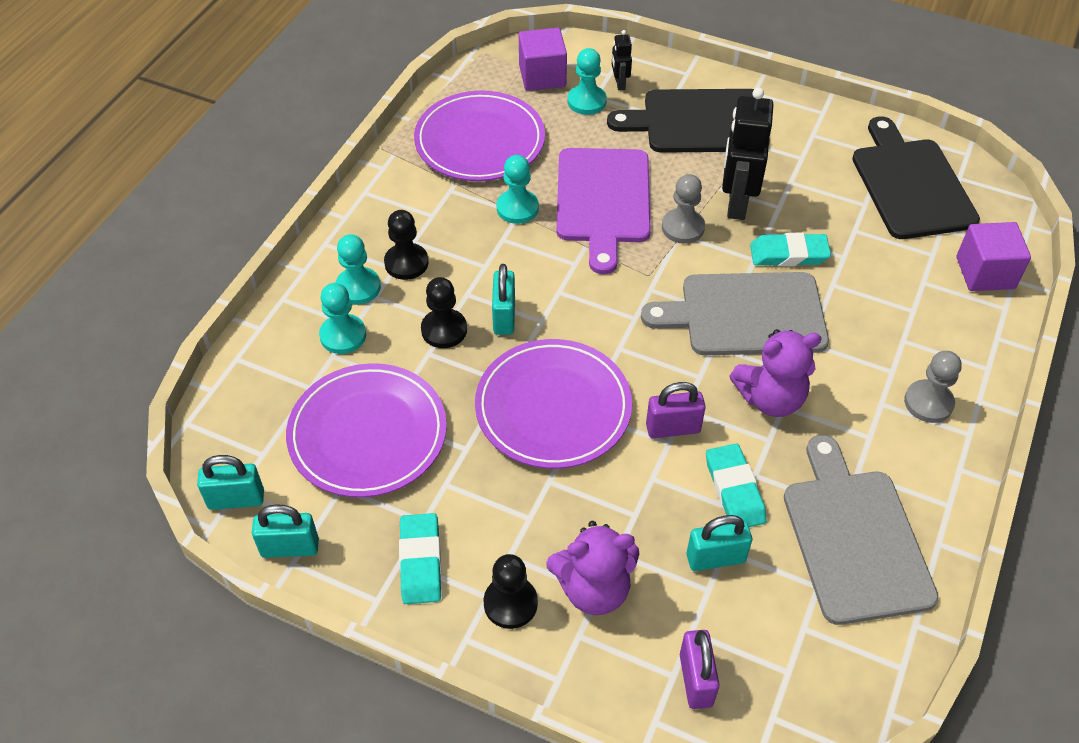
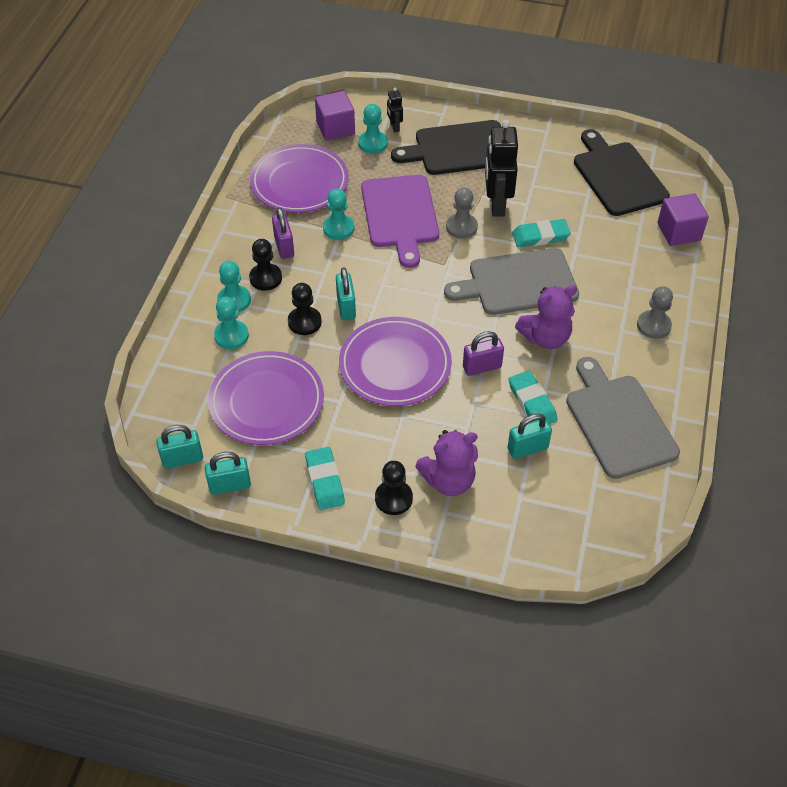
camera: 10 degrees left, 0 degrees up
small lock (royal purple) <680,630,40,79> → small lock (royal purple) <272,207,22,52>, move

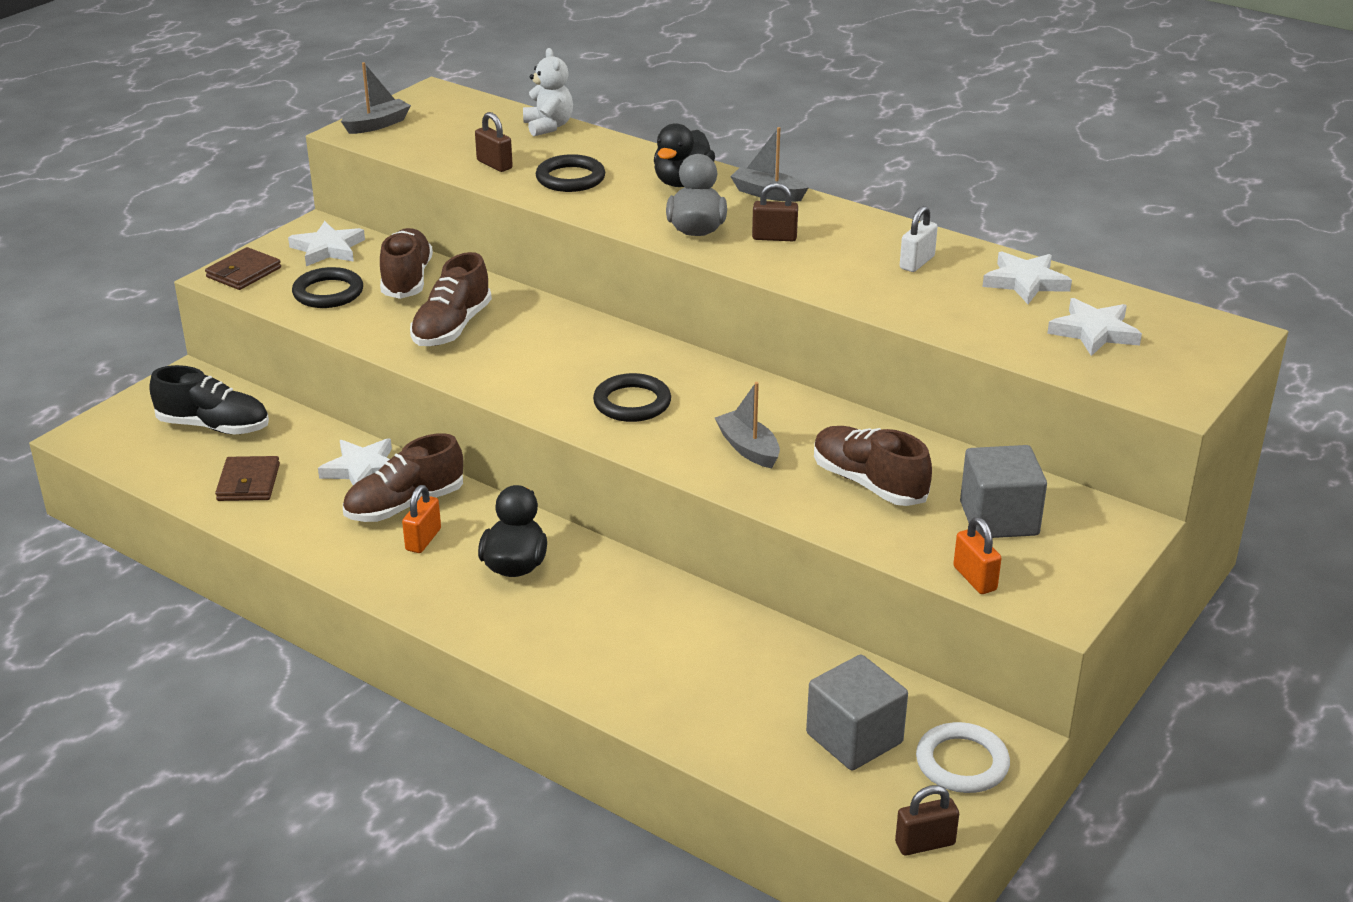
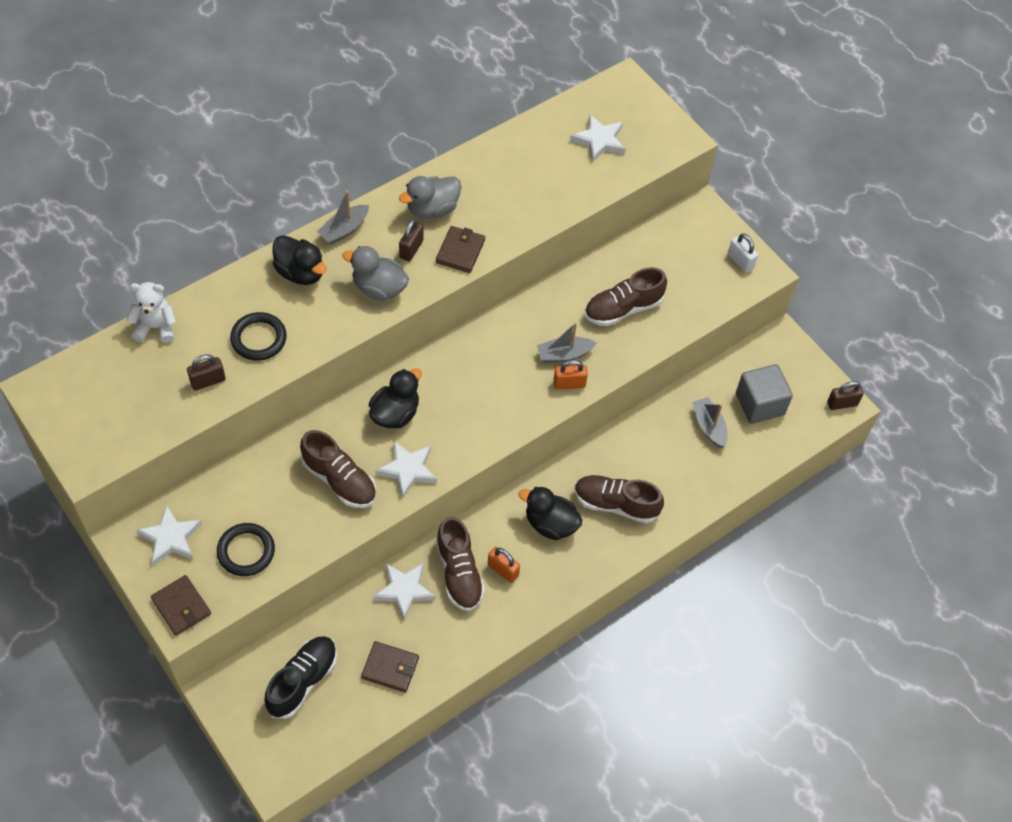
camera: 75 degrees left, 25 degrees up
torus (black) <593,373,78,49> → -
torus (snow-white) <916,722,94,71> → -
block (ash-grey) <960,445,87,93> → -
- → toy duck (black) <369,368,53,60>
- → toy duck (ash-grey) <399,176,63,43>
- → card wallet (russet) <436,226,49,47>
toy boat (ash-grey) <341,62,70,72> → toy boat (ash-grey) <692,397,36,51>, move
sneaker (russet) <380,228,53,71> → sneaker (russet) <574,475,90,48>, move
small lock (snow-white) <900,206,38,66> → small lock (snow-white) <728,233,30,40>, move
small lock (orange-coloured) <953,517,49,77> → small lock (orange-coloured) <553,360,35,30>, move
star shape (snow-white) <983,251,89,53> → star shape (snow-white) <376,441,61,57>, move
small lock (russet) <895,785,64,71> → small lock (russet) <827,381,37,29>, 75 degrees clockwise

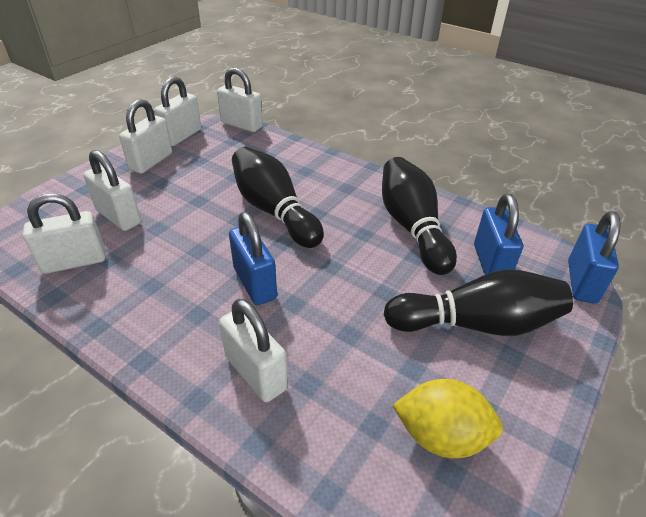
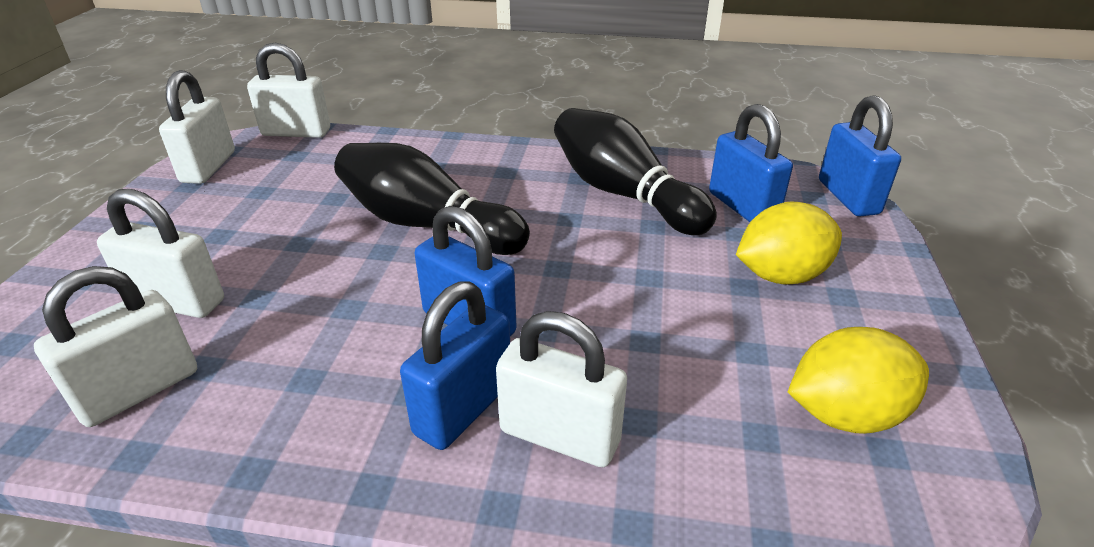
camera: 25 degrees left, 5 degrees down
small lock (snow-white) <119,99,53,75> → -
- → small lock (cobalt) <400,281,110,169>
tenpin (black) <384,269,189,67> → lemon (bright yellow) <736,201,106,83>

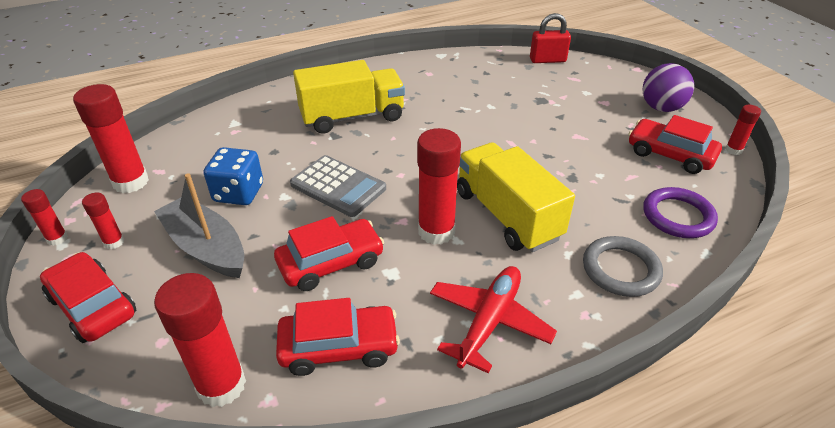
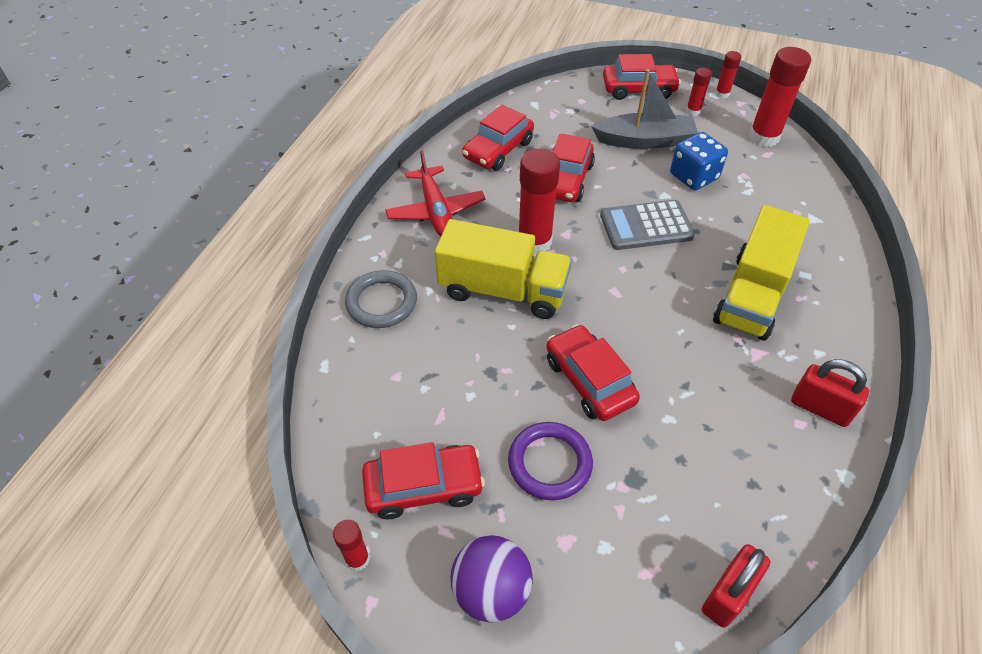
camera: 135 degrees right, 10 degrees up
stick of glue (red) <154,273,92,134> → -
- → toy car (red) <546,324,94,97>
- → small lock (red) <791,359,78,68>
torus (royal purple) <643,187,75,51> → torus (royal purple) <508,422,85,78>, move

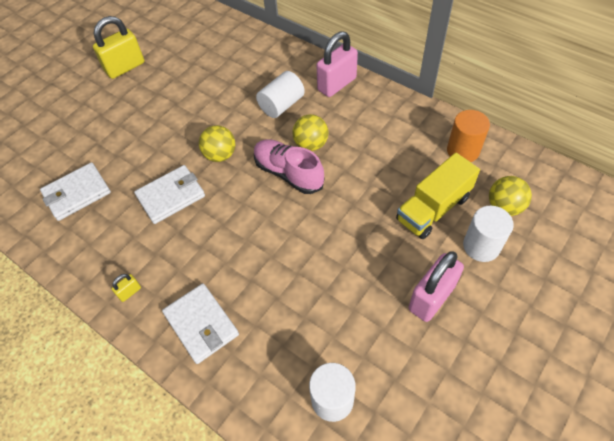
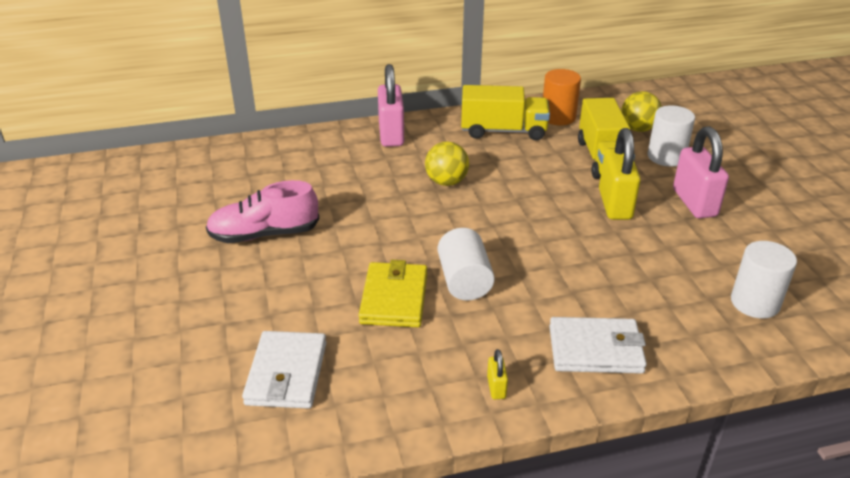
camera: 55 degrees left, 20 degrees down
sphere (bright yellow) <199,125,36,37> → -
- → lorry (bright yellow) <461,85,89,56>
small lock (bright yellow) <93,16,51,63> → small lock (bright yellow) <599,128,42,92>, move
sneaker (pink) <254,139,70,55> → sneaker (pink) <206,180,113,63>, move
cylinder shape (snow-white) <256,71,49,47> → cylinder shape (snow-white) <438,228,57,73>, move
card wallet (snow-white) <134,165,71,59> → card wallet (bright yellow) <359,260,68,67>

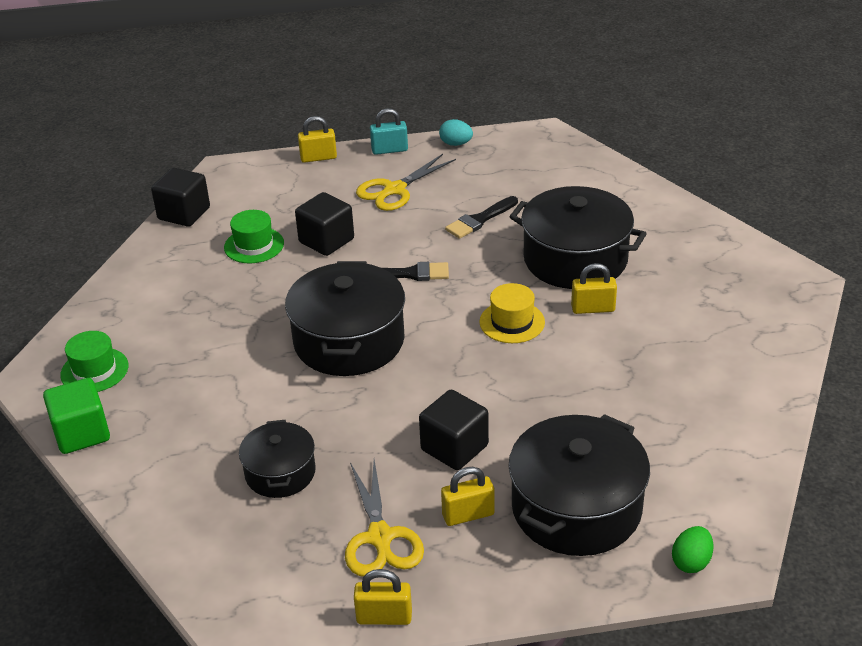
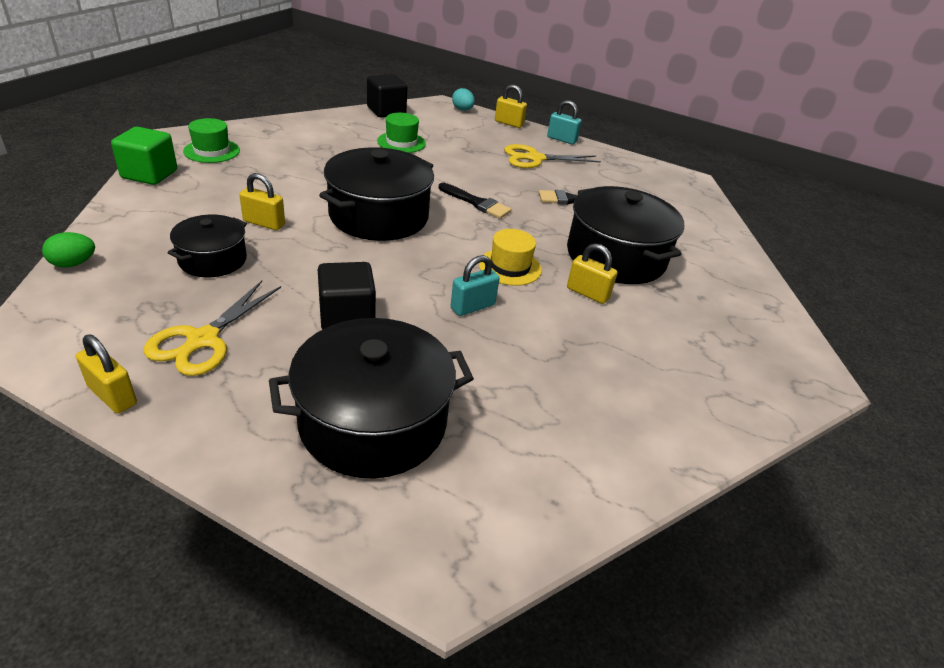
camera: 30 degrees right, 0 degrees up
block (black) <295,192,59,64> → -
- → small lock (aqua) <451,255,49,61>
toy egg (aqua) <439,119,34,27> → toy egg (aqua) <452,88,23,23>, move
small lock (bright yellow) <441,467,54,59> → small lock (bright yellow) <239,173,46,57>, move
toy egg (emerald) <672,526,41,47> → toy egg (emerald) <42,232,53,36>, move

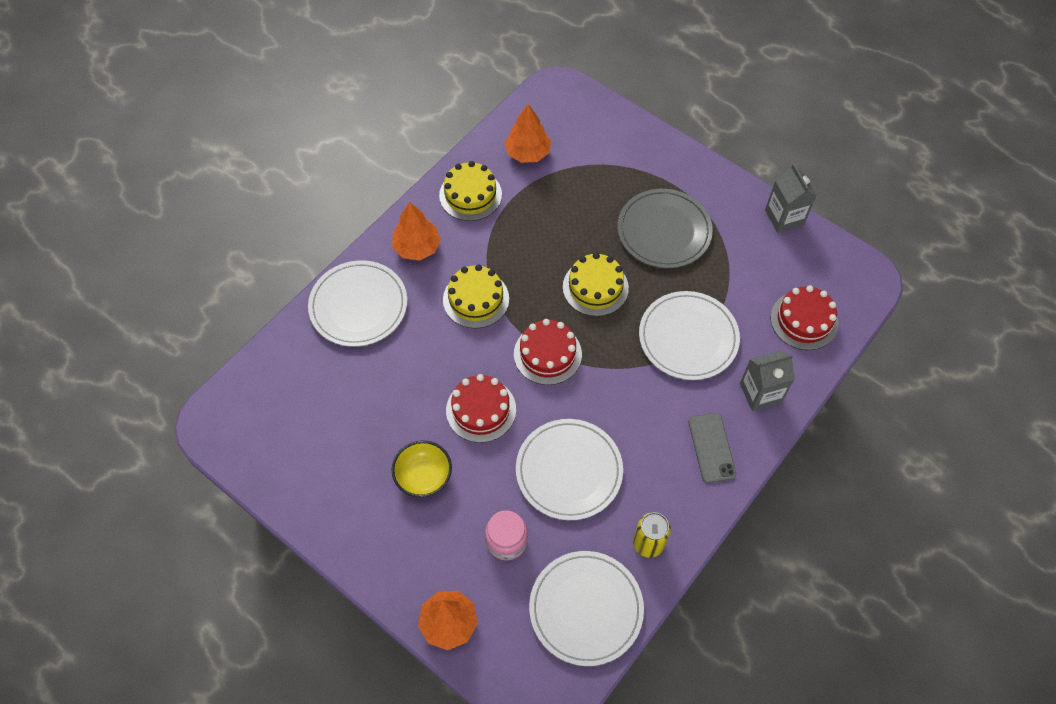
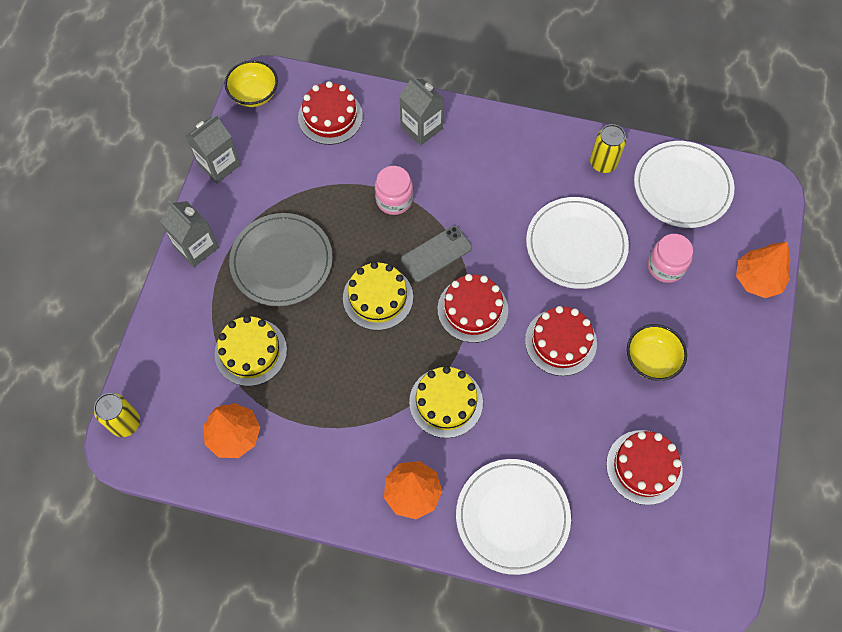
camera: 115 degrees left, 5 degrees up
- → tin (bright yellow) <94,393,46,44>
- → milk carton (ash-grey) <160,200,59,67>
- → deep dish (bright yellow) <225,60,53,47>
- → gateau (red) <606,430,77,75>
gateau (bright yellow) <439,161,63,60> → gateau (bright yellow) <215,316,72,70>, move
mobile phone (ash-grey) <688,413,48,70> → mobile phone (ash-grey) <401,226,71,56>, move
dinner plate (snow-white) <639,291,101,89> → preserve jar (pink) <375,166,38,49>

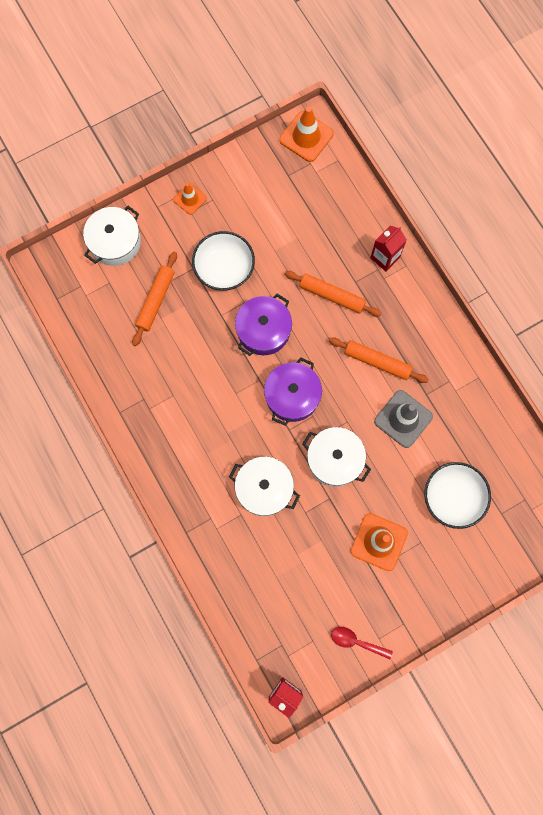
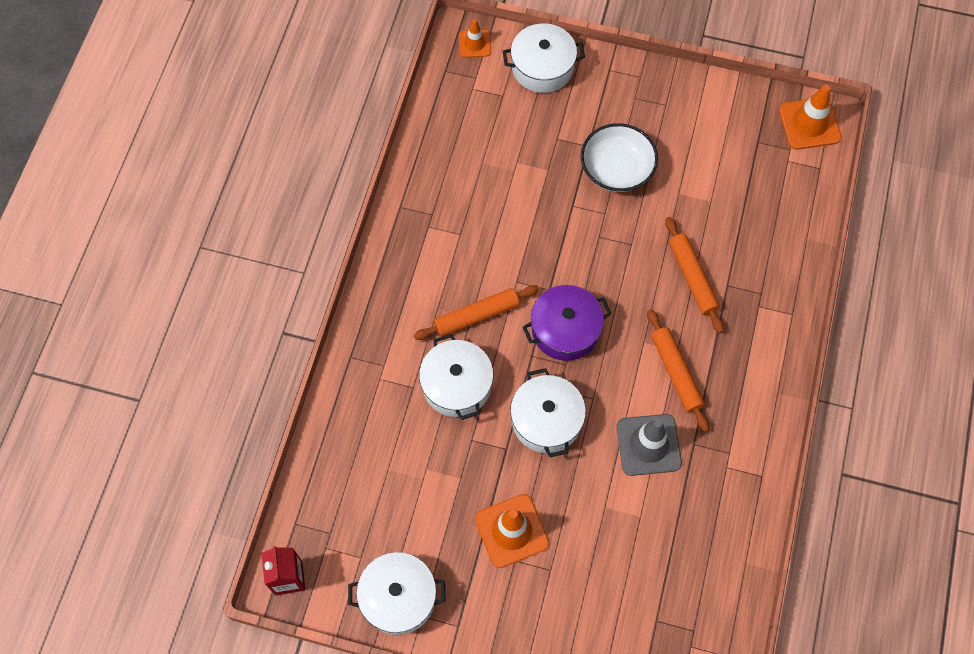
camera: 45 degrees right, 10 degrees down
stockpot (royal purple) <235,294,57,62> → -
milk carton (red) <370,226,37,46> → -
deep dish (snow-white) <424,462,67,67> → -
rolling pin (orange-coloured) <132,252,45,94> → rolling pin (orange-coloured) <414,285,125,55>, move
safety cone (orange-coloured) <173,183,34,32> → safety cone (orange-coloured) <459,19,32,39>, move
tablespoon (red) <331,627,62,32> → stockpot (snow-white) <348,552,97,83>

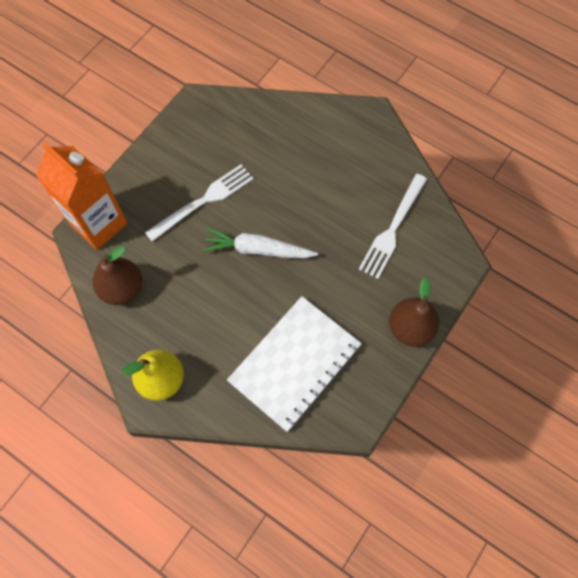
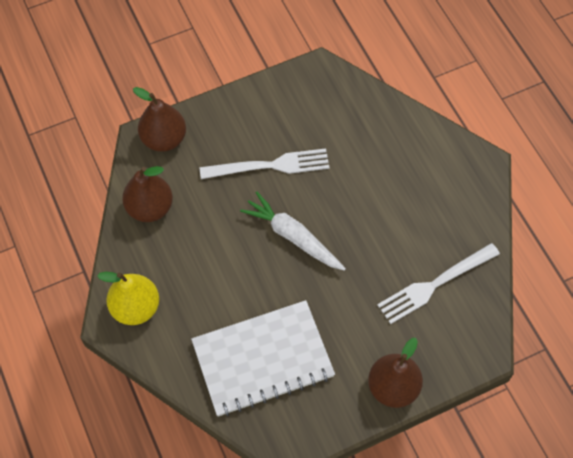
camera: 30 degrees right, 5 degrees down
milk carton (orange-coloured) <36,143,92,107> → pear (russet) <133,87,53,65>

